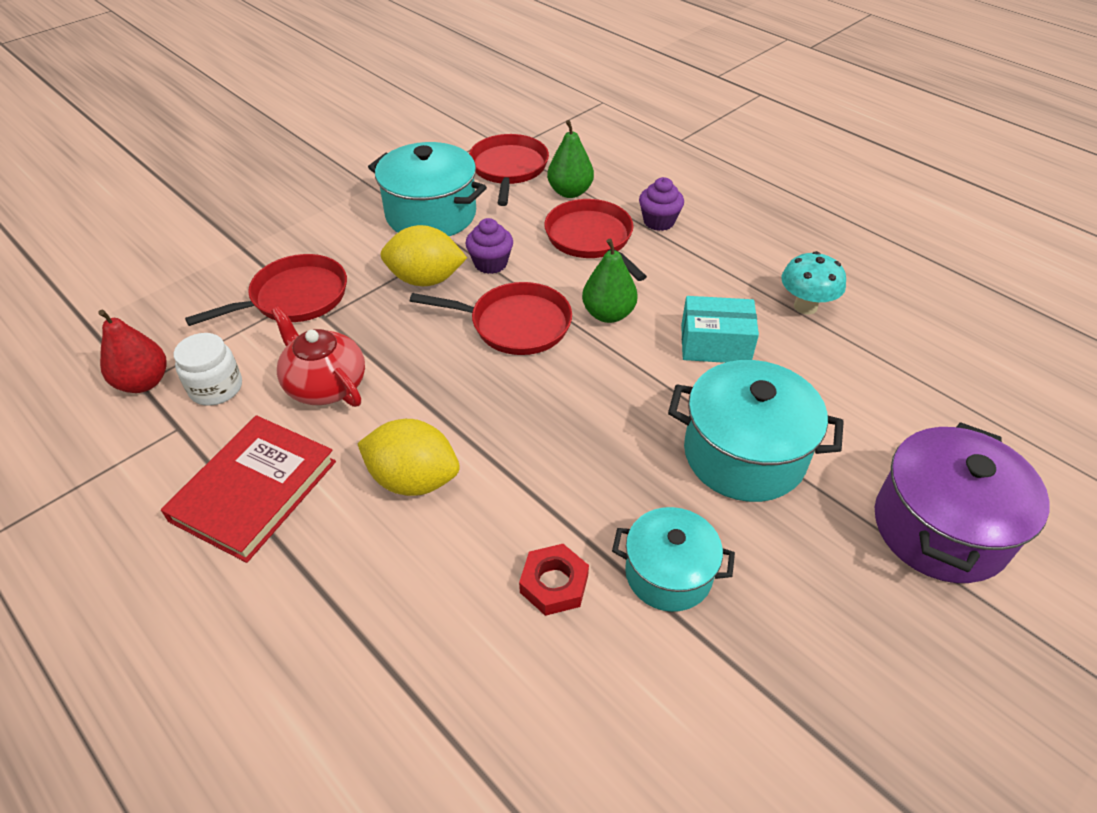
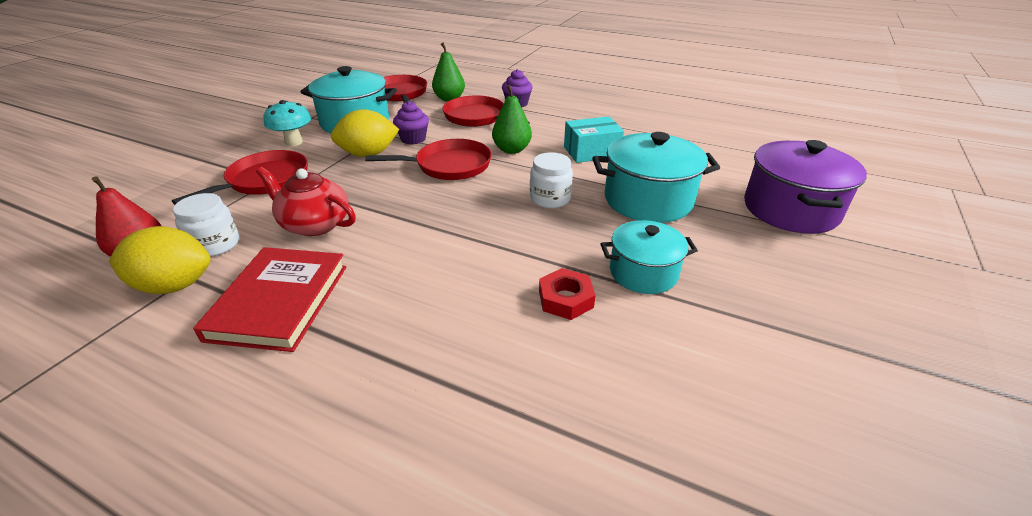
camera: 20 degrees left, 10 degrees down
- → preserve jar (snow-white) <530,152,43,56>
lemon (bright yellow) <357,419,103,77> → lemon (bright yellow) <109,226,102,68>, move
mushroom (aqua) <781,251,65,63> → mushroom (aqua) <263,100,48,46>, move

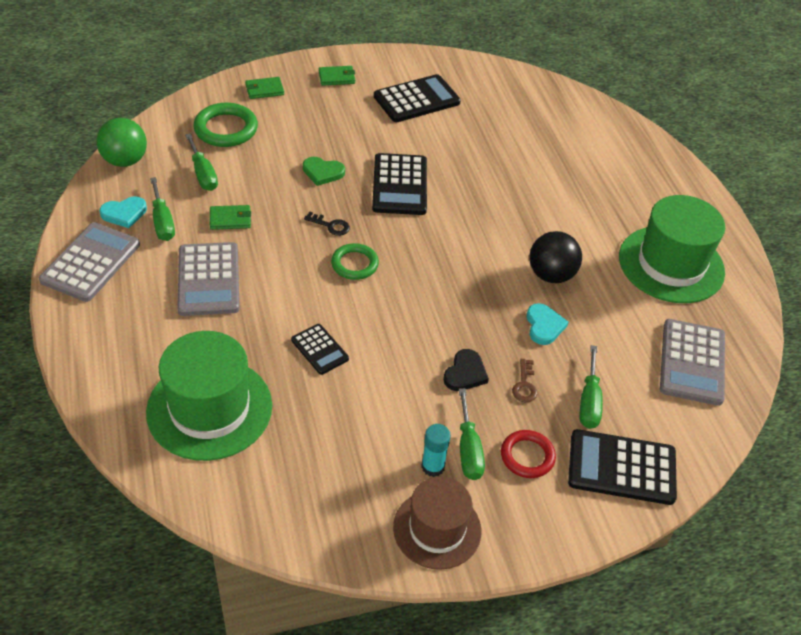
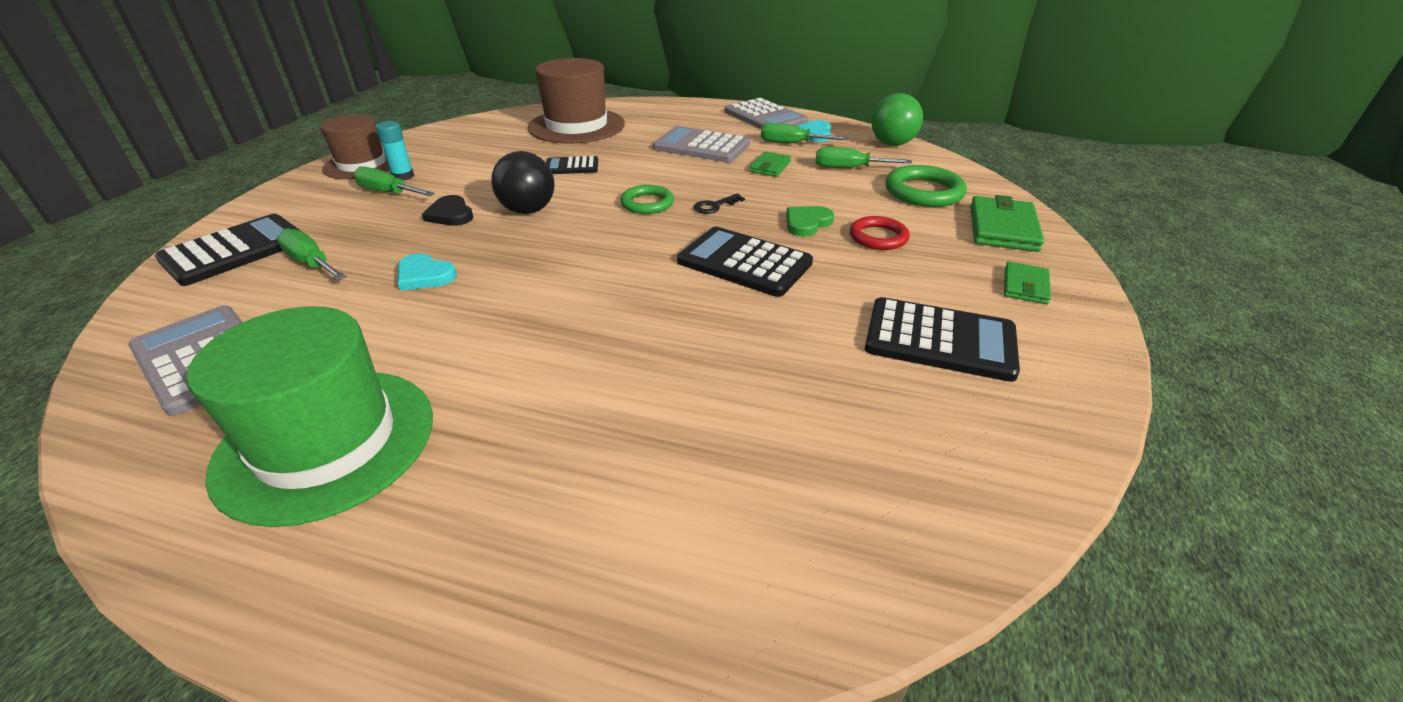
camera: 125 degrees right, 10 degrees down
key (russet) <512,359,25,43> → -
torus (red) <501,430,55,48> → torus (red) <850,216,60,34>, move
sphere (black) <529,231,53,52> → sphere (black) <491,151,64,63>, move
hat (emerald) <146,331,126,130> → hat (russet) <528,58,97,85>
pocket calculator (black) <374,74,87,48> → pocket calculator (black) <865,297,155,85>, 75 degrees counterclockwise
card wallet (emerald) <245,77,39,22> → card wallet (emerald) <970,195,74,57>, x1.70

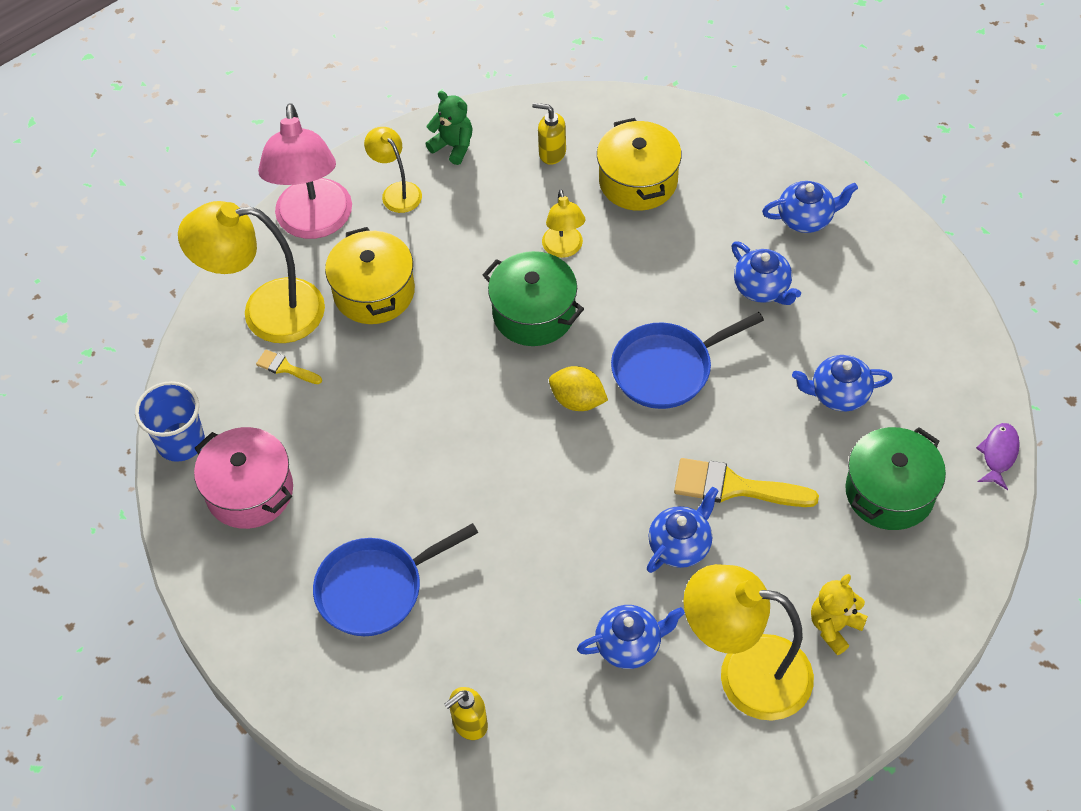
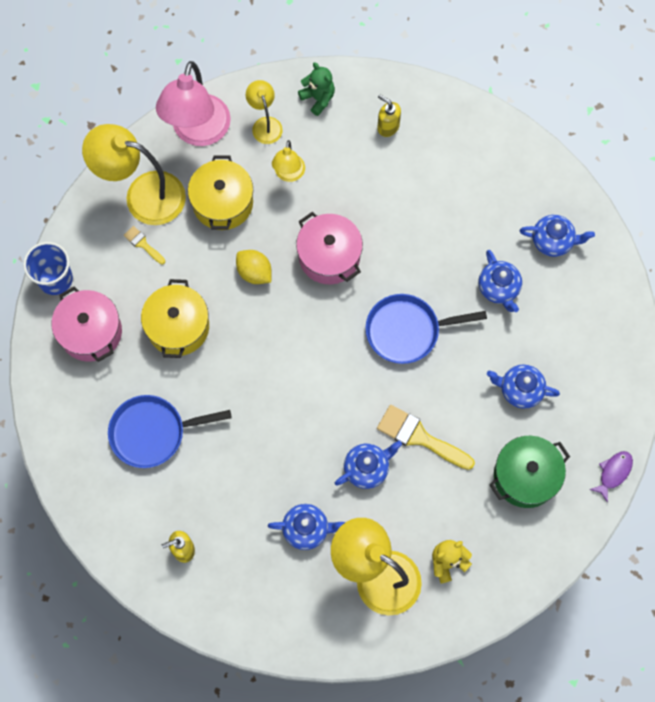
camera: 15 degrees right, 15 degrees up
reading lamp (bright yellow) <542,189,43,69> → reading lamp (bright yellow) <272,140,33,42>, move
lemon (bright yellow) <549,366,59,45> → lemon (bright yellow) <236,250,36,34>, move
stockpot (bright yellow) <597,118,85,93> → stockpot (bright yellow) <141,279,68,79>, move
stockpot (emerald) <483,251,101,95> → stockpot (pink) <296,212,67,72>

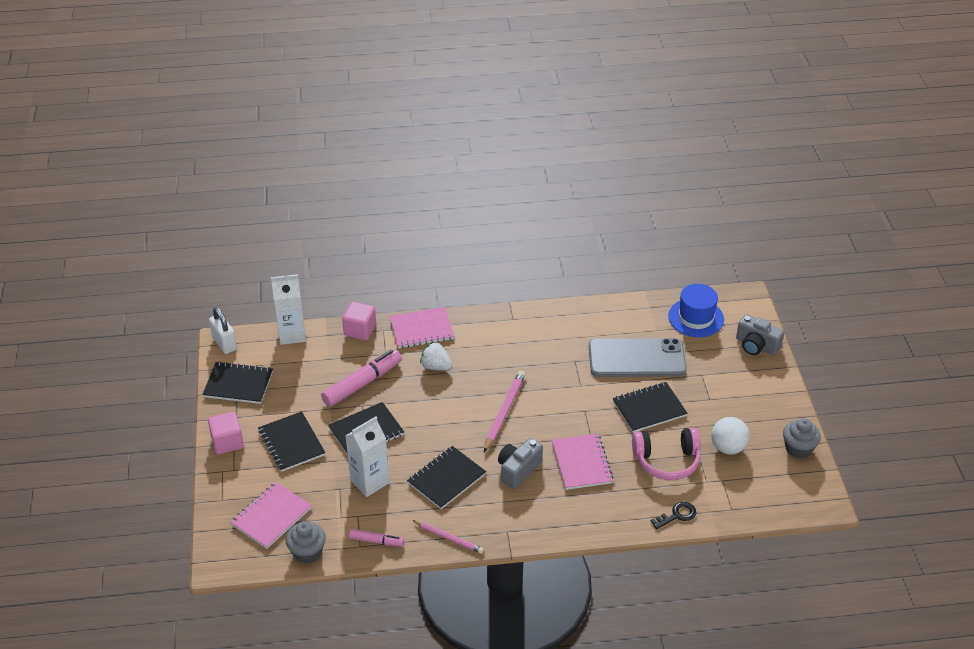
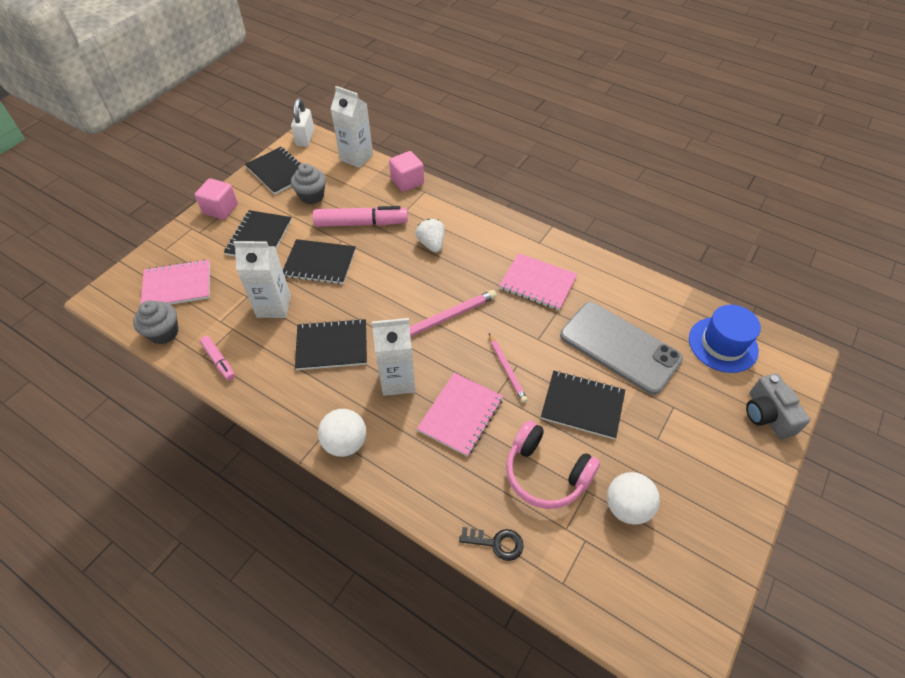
camera: 40 degrees right, 10 degrees up
- → sphere (snow-white) <318,409,48,48>
exercise book (pink) <389,307,65,41> → exercise book (pink) <499,253,78,57>, move
wooden pencil (pink) <412,520,72,34> → wooden pencil (pink) <489,334,39,69>, move
muffin (ash-grey) <783,418,38,41> → muffin (ash-grey) <291,163,35,41>, move
photo camera (ash-grey) <498,438,45,51> → milk carton (snow-white) <372,318,44,78>

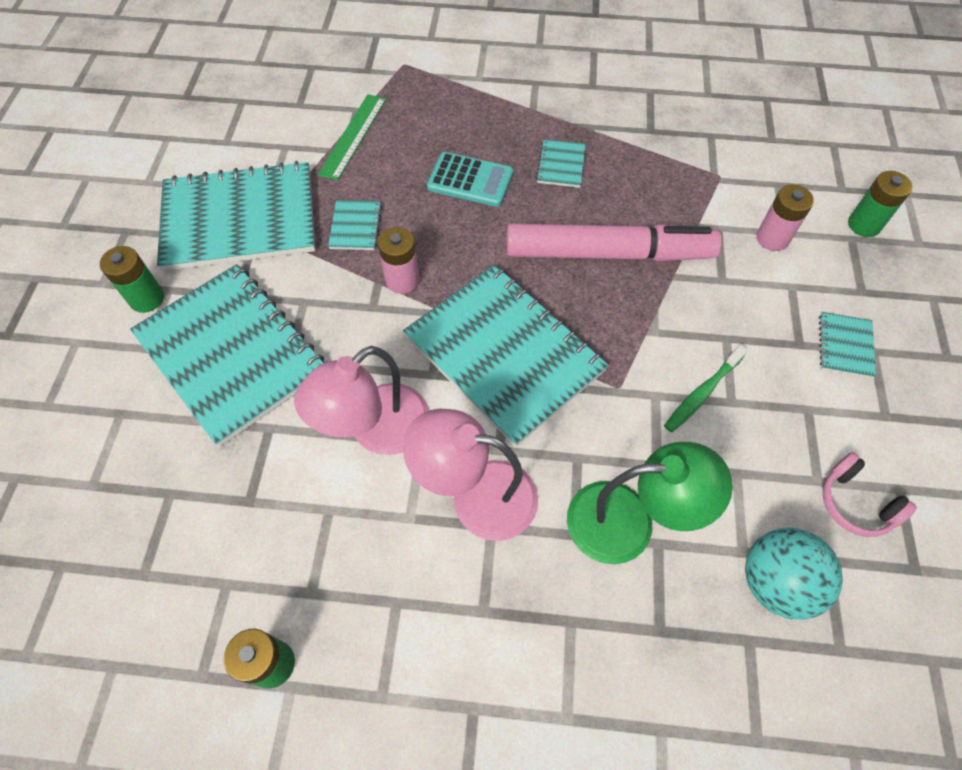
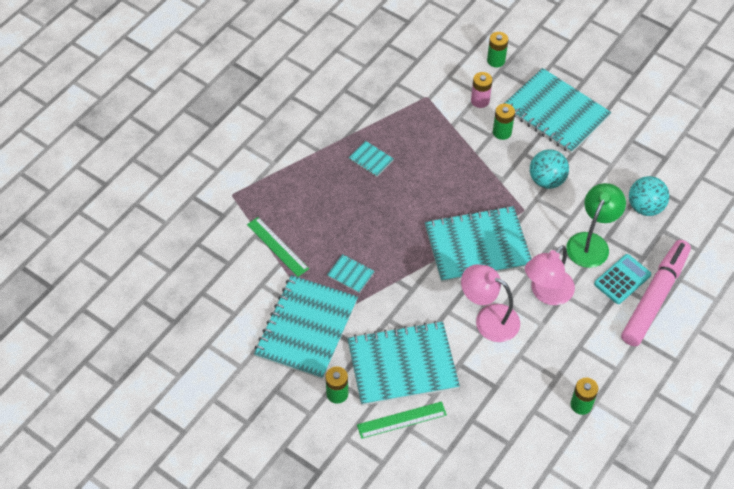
camera: 60 degrees left, 5 degrees down
power cell (pink) <378,227,41,67> → -
headphones (pink) <823,452,94,85> → -
- → measuring stick (emerald) <357,401,90,38>
- → power cell (emerald) <493,103,22,37>
pocket calculator (aqua) <427,152,86,55> → pocket calculator (aqua) <594,254,57,50>, move
marker (pink) <507,224,215,38> → marker (pink) <621,240,70,106>, move
dental brush (emerald) <664,345,84,87> → sphere (aqua) <530,150,39,39>
reading lamp (pink) <294,346,135,109> → reading lamp (pink) <461,264,59,78>, 135 degrees clockwise
exercise book (aqua) <819,312,57,66> → exercise book (aqua) <505,68,106,86>, x2.46

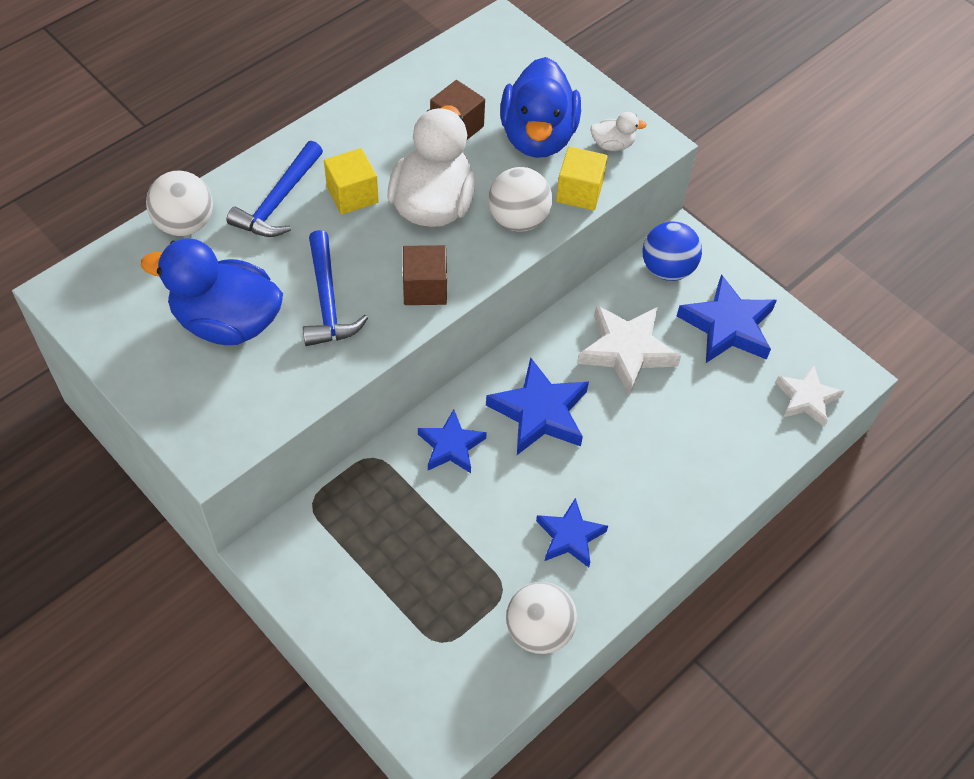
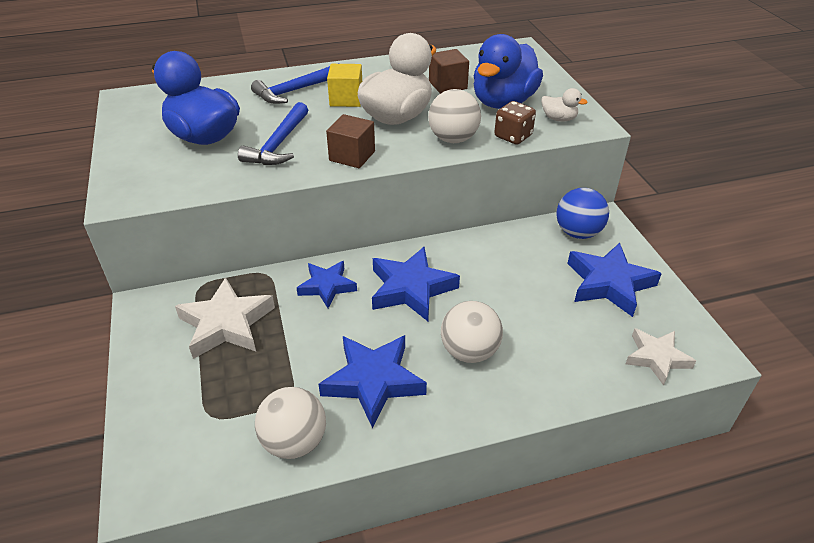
camera: 30 degrees right, 15 degrees down
sphere (snow-white) <146,170,67,66> → sphere (snow-white) <441,301,62,62>, move
star shape (snow-white) <577,305,104,91> → star shape (snow-white) <175,277,100,82>, move
block (bright yellow) <556,146,52,64> → dice (russet) <494,101,42,44>
star shape (cobalt) <536,498,72,69> → star shape (cobalt) <318,335,109,93>, x1.54

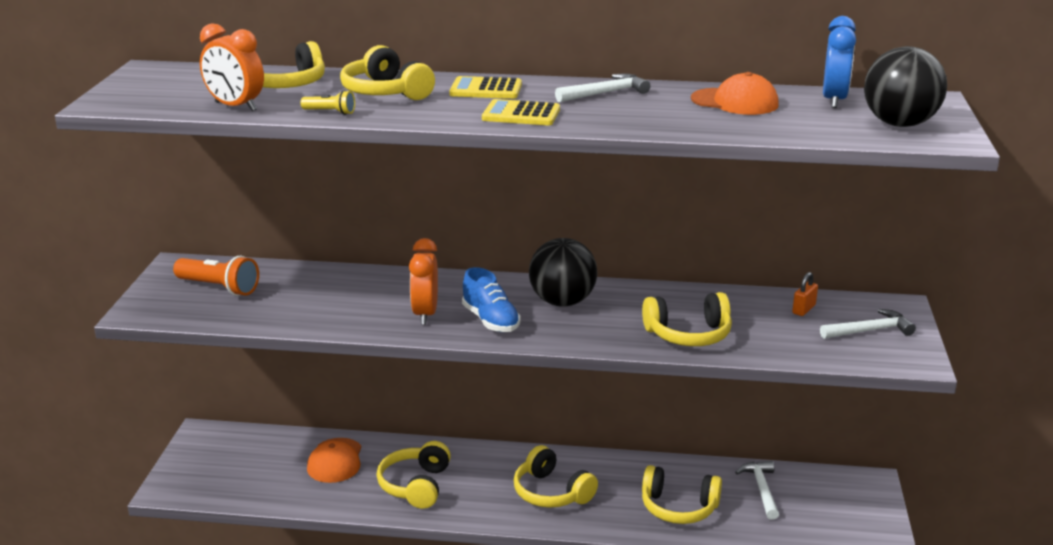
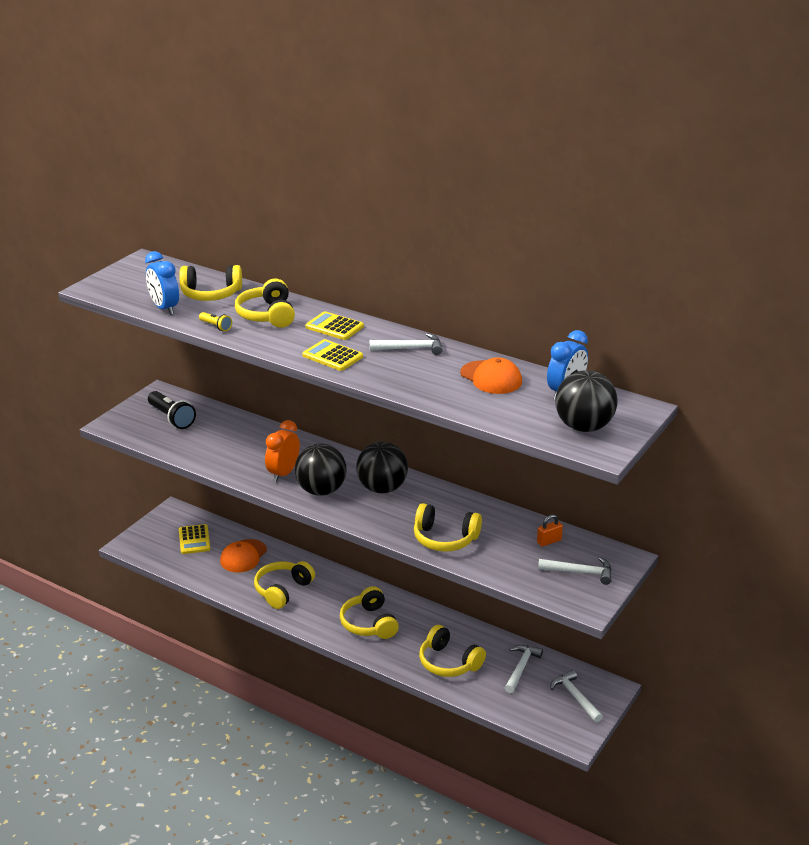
camera: 25 degrees right, 5 degrees up
- → pocket calculator (bright yellow) <179,524,31,30>
- → claw hammer (snow-white) <550,670,53,52>
sneaker (cobalt) <462,267,59,65> → sphere (black) <294,444,53,51>
flashlight (orange-coloured) <173,255,86,41> → flashlight (black) <148,391,48,38>
clock (orange-coloured) <200,23,64,88> → clock (cobalt) <145,251,34,64>

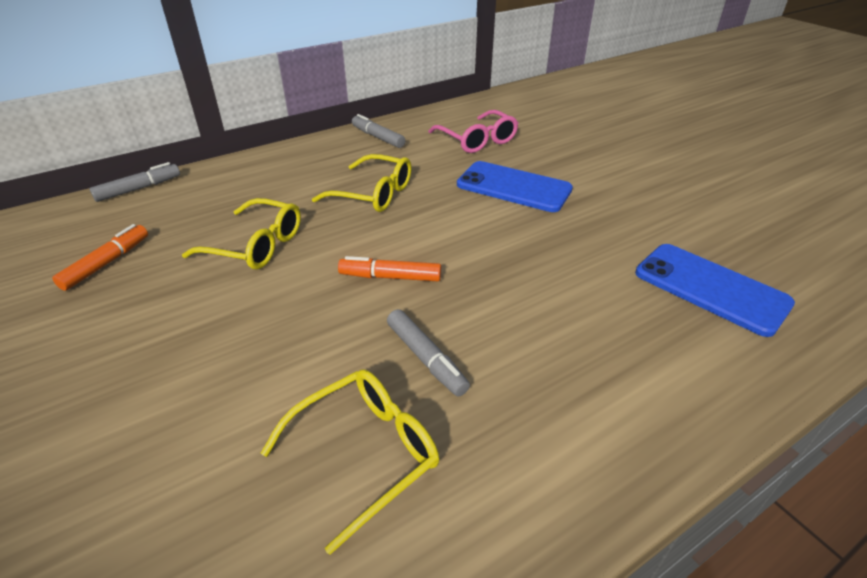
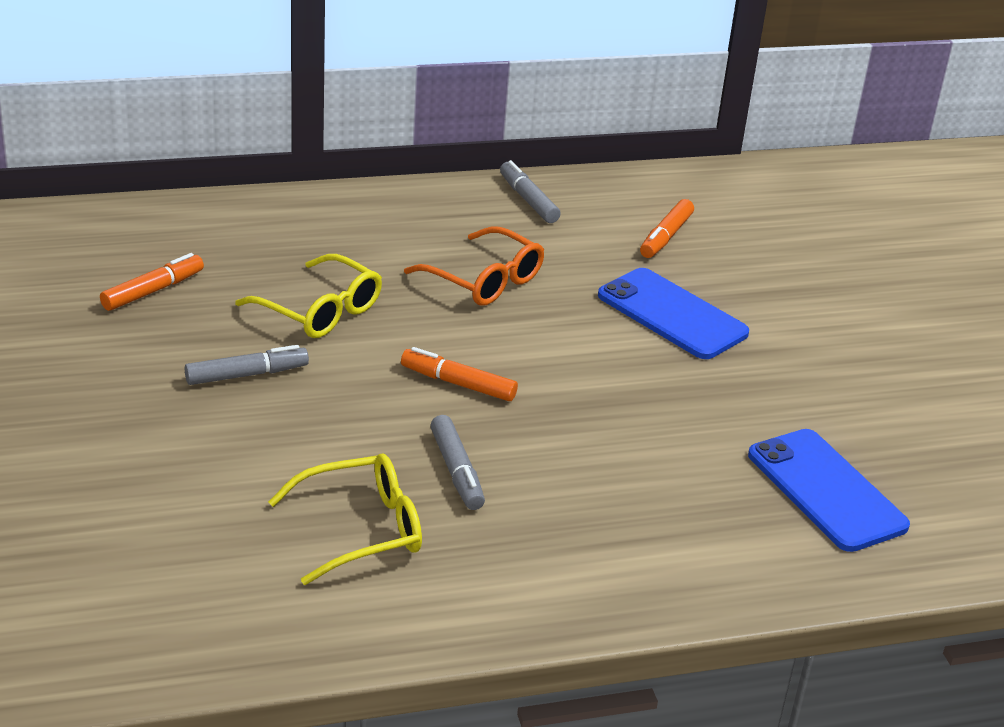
camera: 15 degrees right, 5 degrees down
marker (ash-grey) <90,162,90,40> → marker (ash-grey) <185,345,124,40>, move
eyeglasses (pink) <428,110,90,43> → marker (orange-coloured) <640,199,54,59>
eyeglasses (bright yellow) <312,154,99,58> → eyeglasses (orange-coloured) <404,227,140,79>

